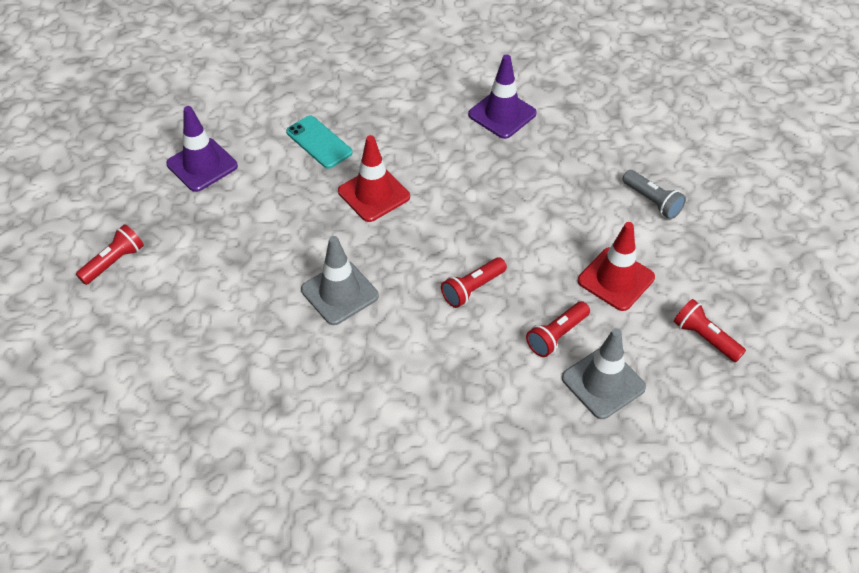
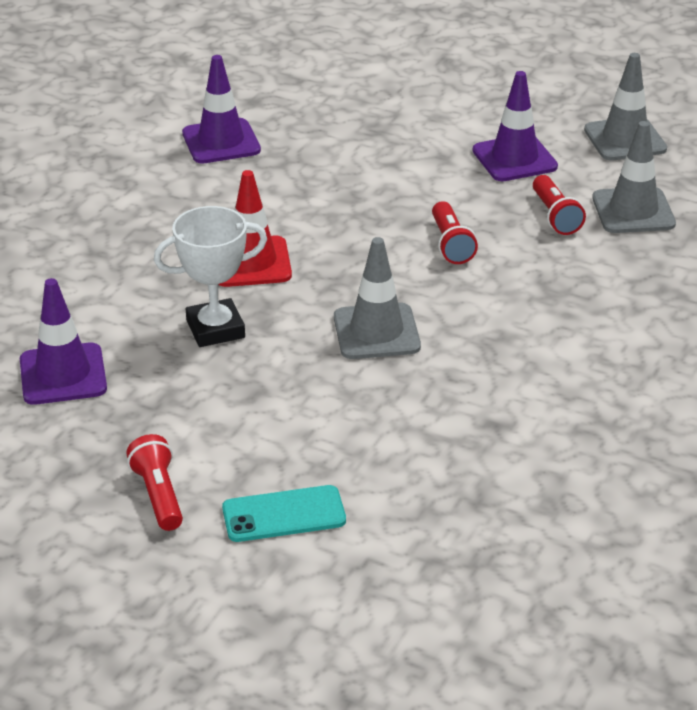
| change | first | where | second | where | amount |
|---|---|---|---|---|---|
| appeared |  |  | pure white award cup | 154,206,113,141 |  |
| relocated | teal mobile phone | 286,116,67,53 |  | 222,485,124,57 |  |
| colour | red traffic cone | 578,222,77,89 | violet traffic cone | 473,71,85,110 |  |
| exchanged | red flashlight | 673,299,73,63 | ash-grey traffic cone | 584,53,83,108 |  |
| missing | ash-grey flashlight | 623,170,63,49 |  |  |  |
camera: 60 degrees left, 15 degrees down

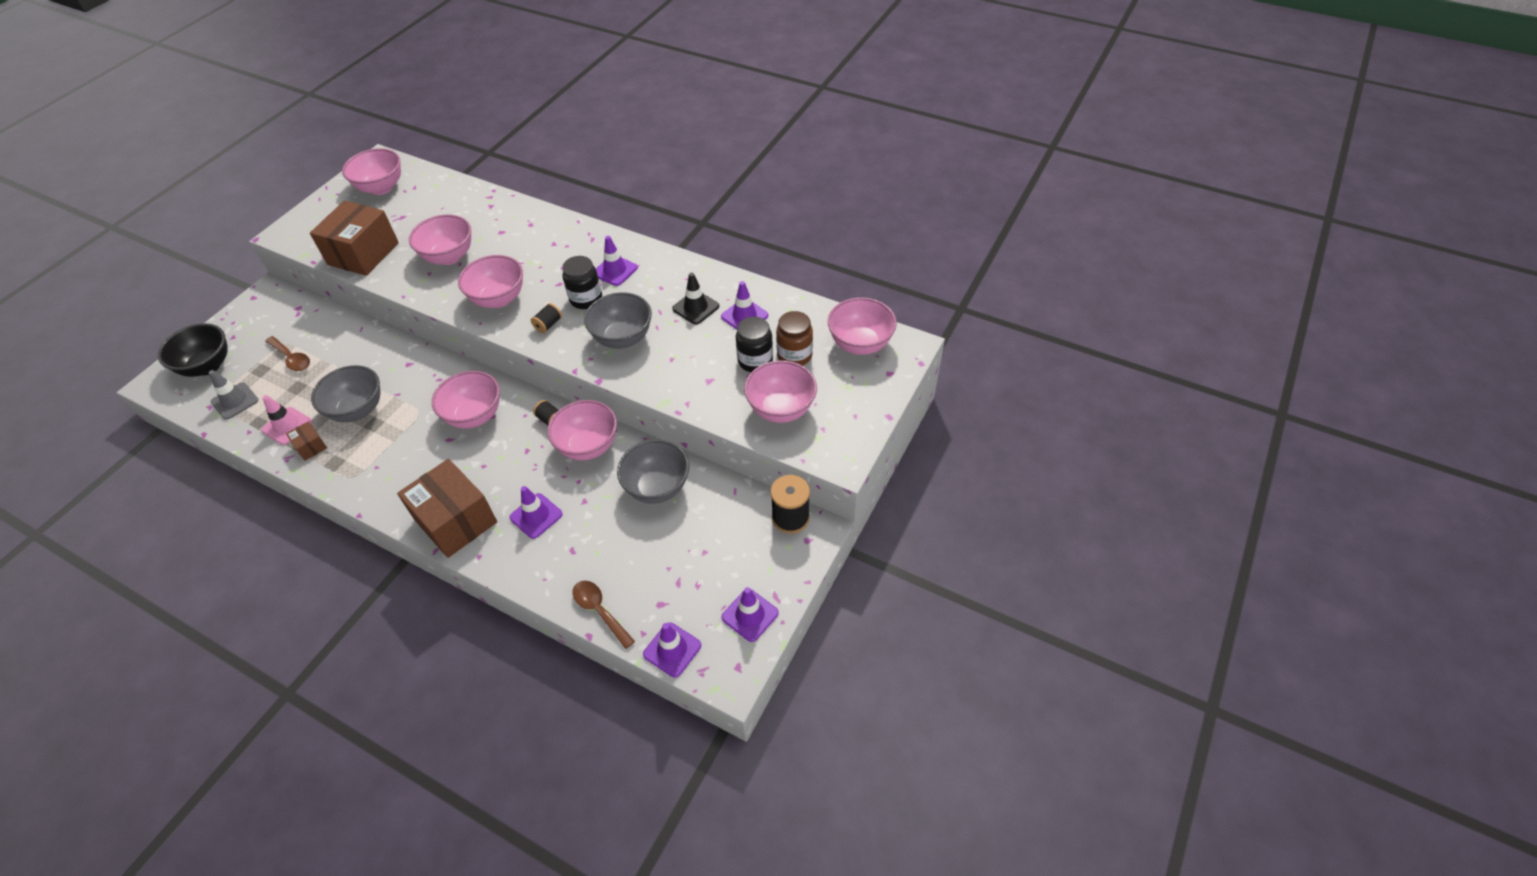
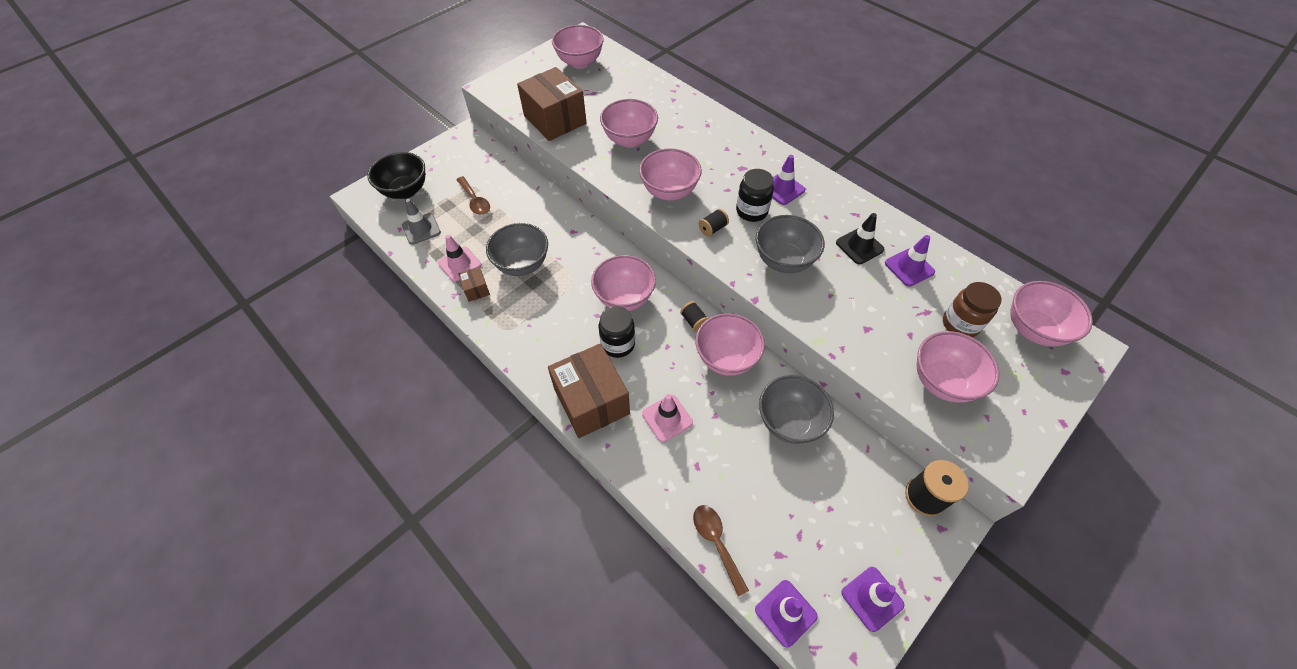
| change | first | where | second | where | amount |
|---|---|---|---|---|---|
| spun | dark brown package | 310,201,89,75 |  | 517,67,69,74 | 75 degrees counterclockwise |
| relocated | jet-black jar | 736,316,37,56 |  | 599,306,36,52 |  |
| colour | violet traffic cone | 510,486,53,53 | rose-pink traffic cone | 642,394,51,48 |  |
camera: 15 degrees right, 5 degrees up

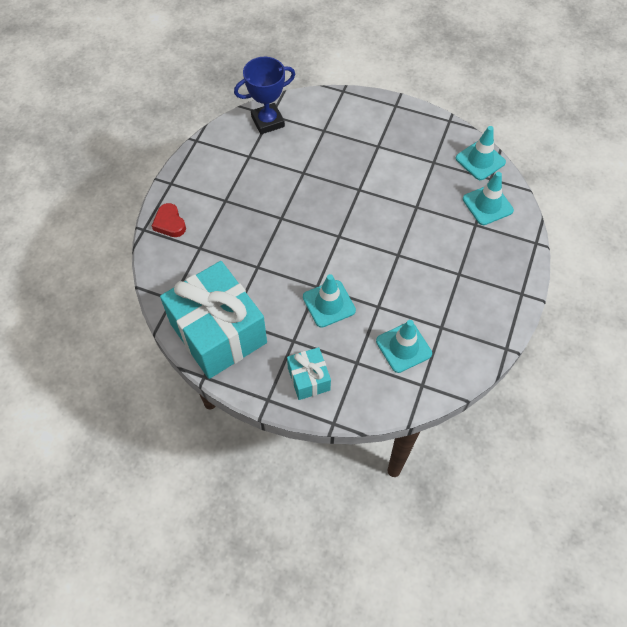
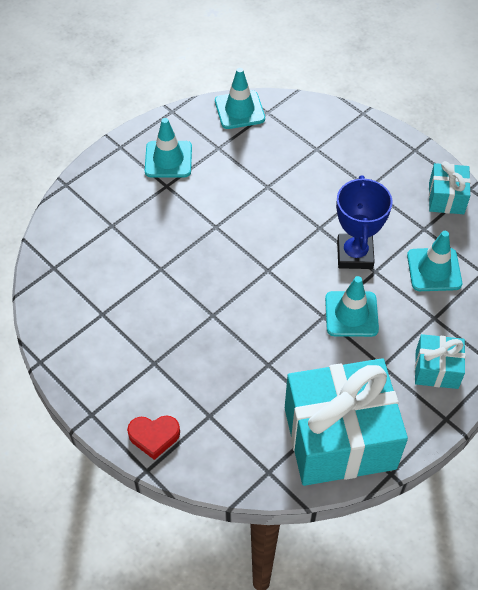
| change | first | where | second | where | amount |
|---|---|---|---|---|---|
| relocated | teal traffic cone | 463,172,51,53 |  | 145,118,47,60 |  |
| relocated | royal blue award cup | 234,57,61,77 |  | 336,175,57,94 |  |
| appeared |  |  | teal gift | 429,161,42,53 |  |
camera: 65 degrees left, 5 degrees down

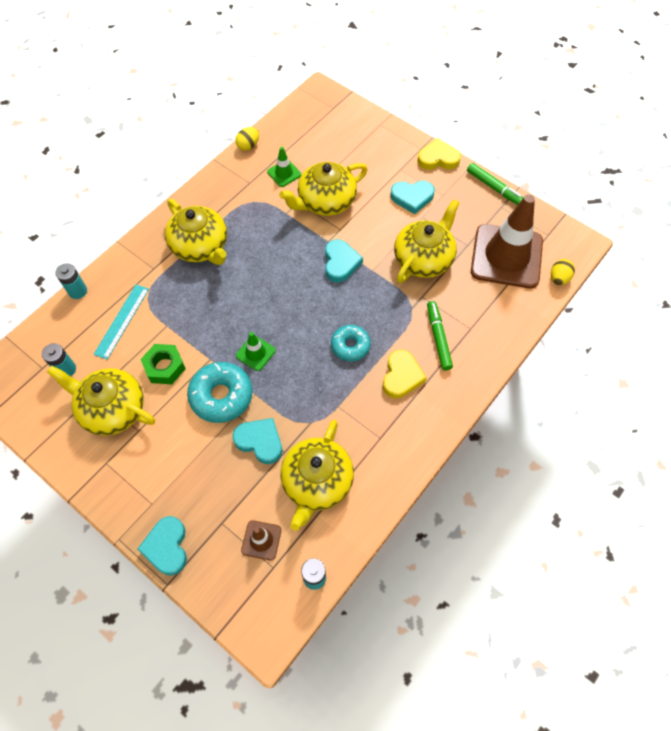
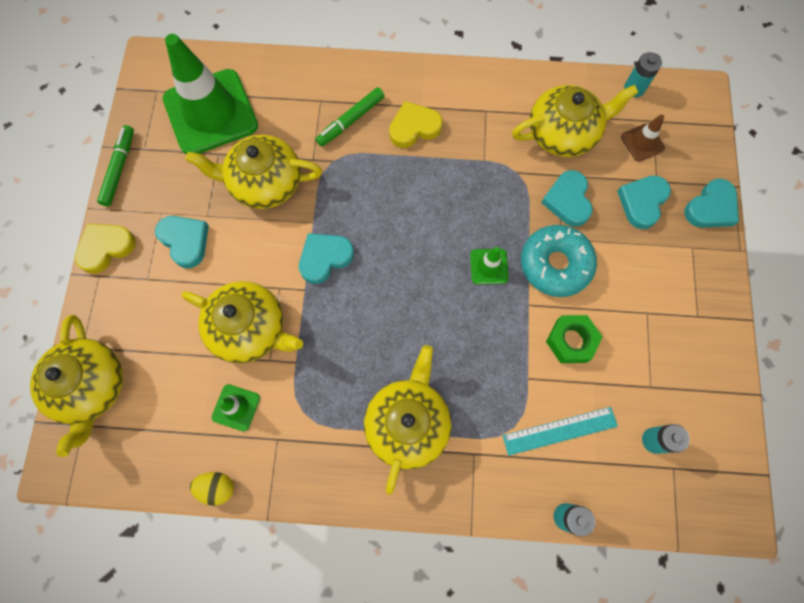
| change | first | where | second | where | amount |
|---|---|---|---|---|---|
| relocated | yellow tea pot | 47,365,108,71 |  | 30,315,93,142 |  |
| spun | yellow heart | 417,138,44,32 |  | 75,223,61,51 | 90 degrees clockwise |
| colour | dark brown traffic cone | 471,194,72,94 | leaf-green traffic cone | 163,34,95,120 |  |
| appeared |  |  | teal heart | 617,175,54,54 |  |
| missing | teal glazed donut | 331,325,40,36 |  |  |  |
| missing | yellow toy egg | 551,259,24,26 |  |  |  |
camera: 125 degrees left, 10 degrees up

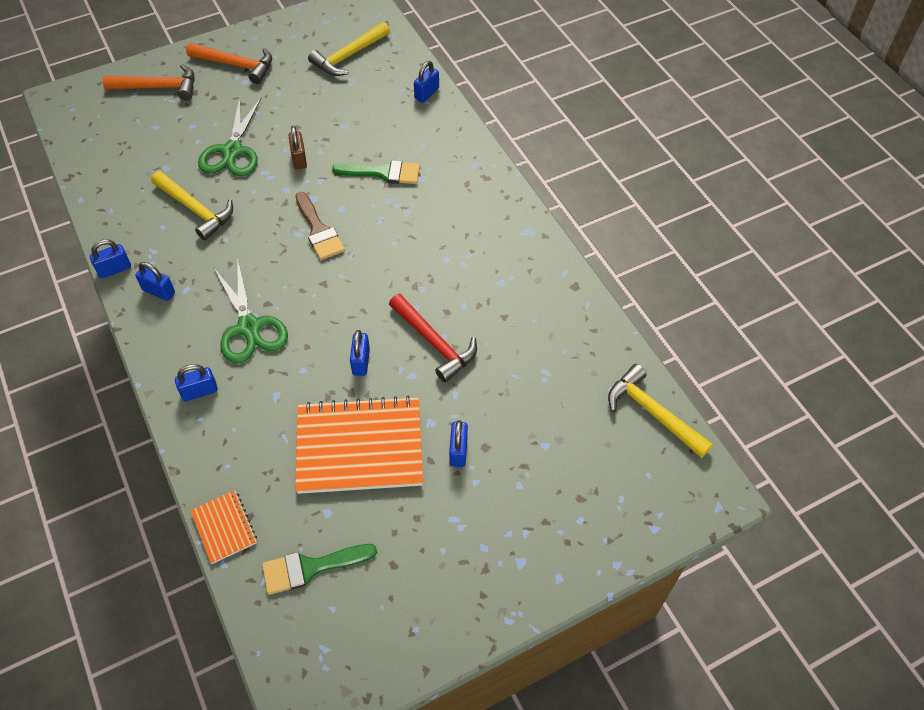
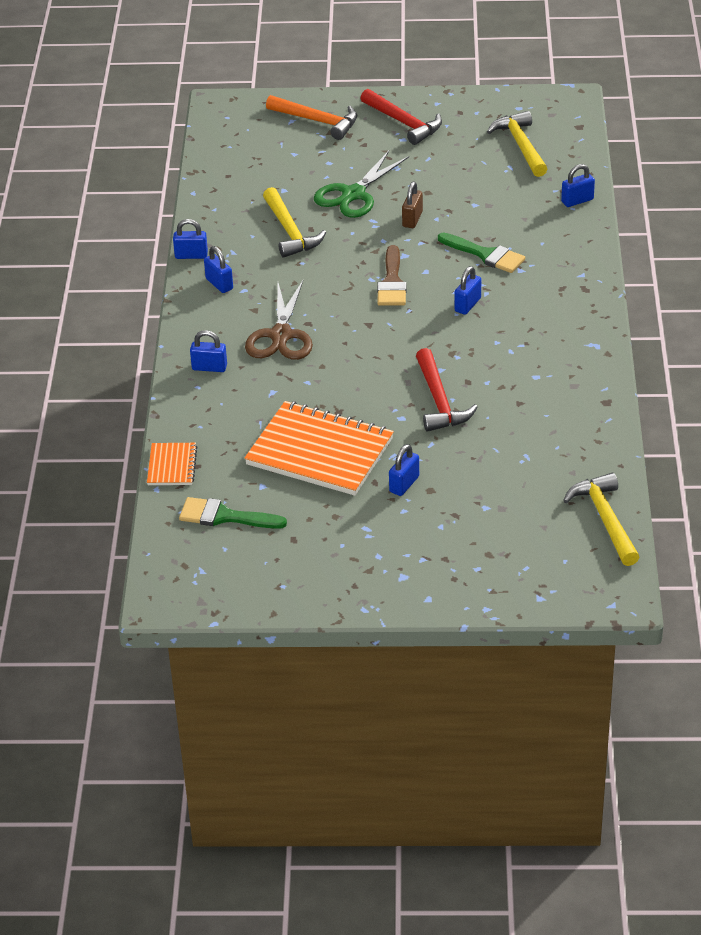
| change | first | where | second | where | amount |
|---|---|---|---|---|---|
| colour | leaf-green pair of scissors | 213,262,75,101 | dark brown pair of scissors | 245,280,68,80 |  |
| colour | orange-coloured carpenter's hammer | 186,43,86,41 | red carpenter's hammer | 360,89,82,56 |  |
| relocated | royal blue small lock | 350,330,20,46 |  | 454,266,27,49 |  |
| spun | yellow carpenter's hammer | 308,22,82,54 |  | 487,111,60,66 | 90 degrees clockwise |
camera: 30 degrees right, 15 degrees down

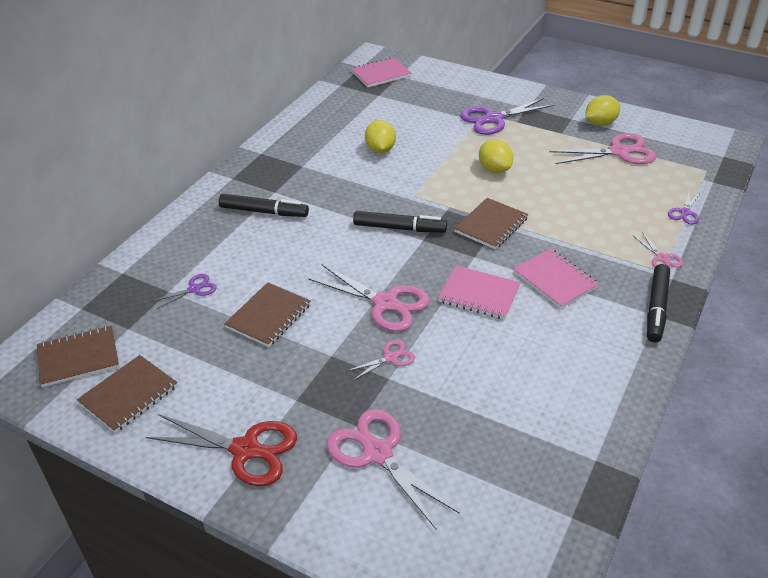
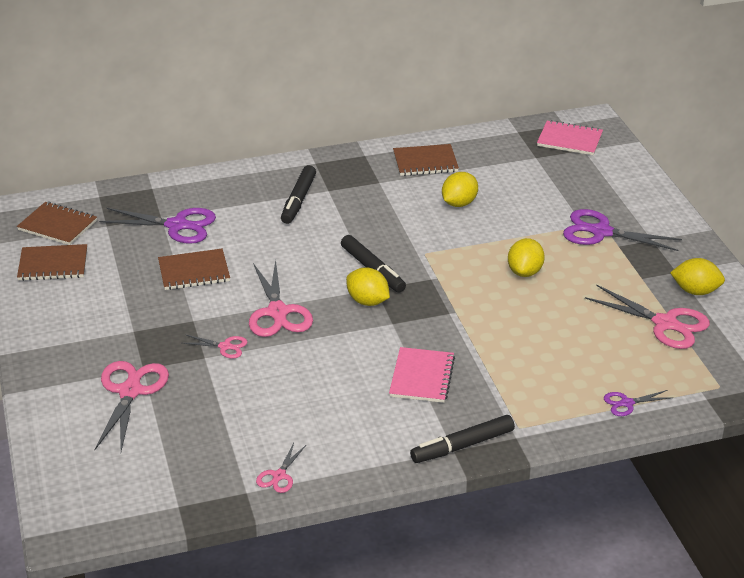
| change | first | where | second | where | amount |
|---|---|---|---|---|---|
| size | violet pair of scissors | 151,274,66,35 |  | 99,208,117,36 | x1.95 |
| relocated | rose-pink pair of scissors | 632,232,52,36 |  | 256,443,50,50 |  |
| spun | jet-black marker pen | 219,194,90,23 |  | 281,165,35,59 | 45 degrees clockwise |
| appeared |  |  | yellow citrus fruit | 346,267,44,39 |  |
| relocated | dark brown notepad | 454,198,74,52 |  | 393,144,66,32 |  |
| missing | red pair of scissors | 146,414,151,72 |  |  |  |
| missing | rose-pink notepad | 438,266,83,54 |  |  |  |
camera: 45 degrees right, 5 degrees down

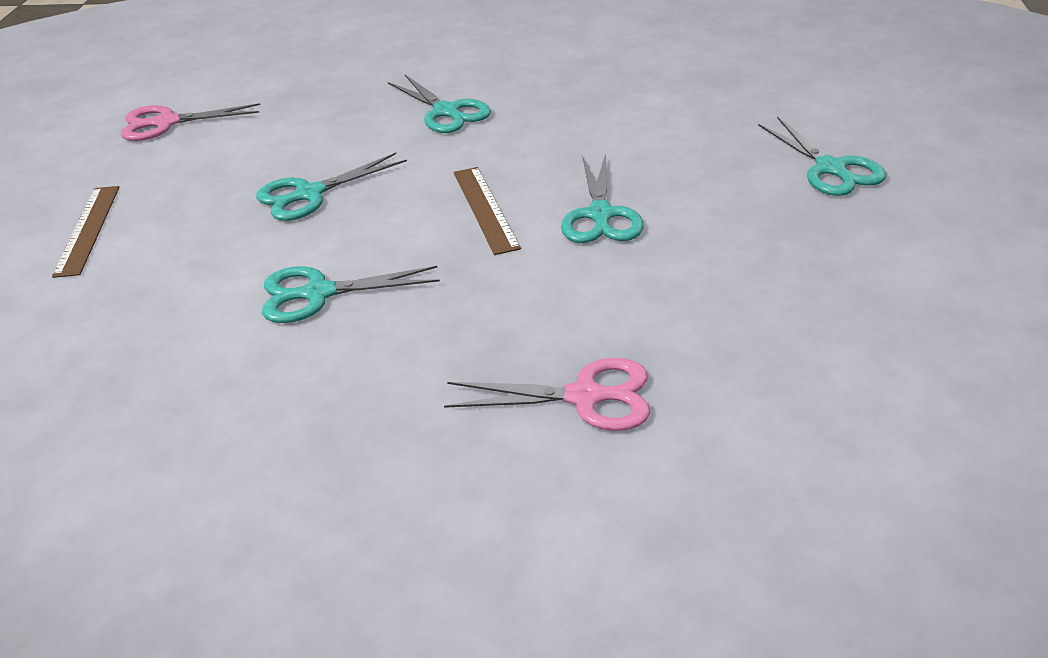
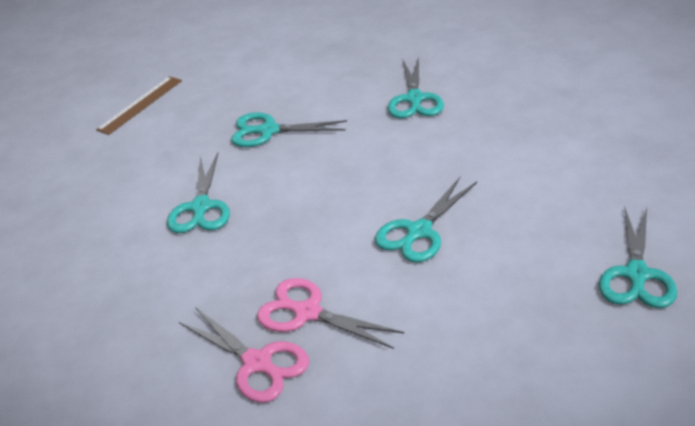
| change | first | where | second | where | amount |
|---|---|---|---|---|---|
| spun | teal pair of scissors | 262,266,178,57 |  | 167,153,63,80 | 120 degrees counterclockwise |
| relocated | rose-pink pair of scissors | 121,103,139,38 |  | 257,278,147,71 |  |
| missing | dark brown straightedge | 454,167,67,88 |  |  |  |
camera: 40 degrees right, 0 degrees up

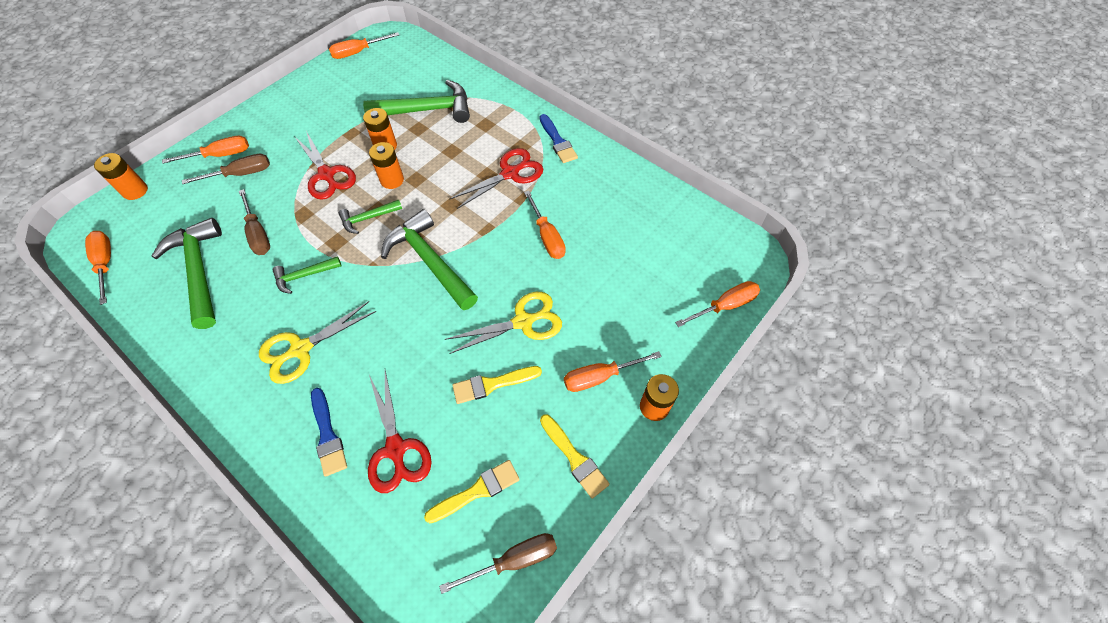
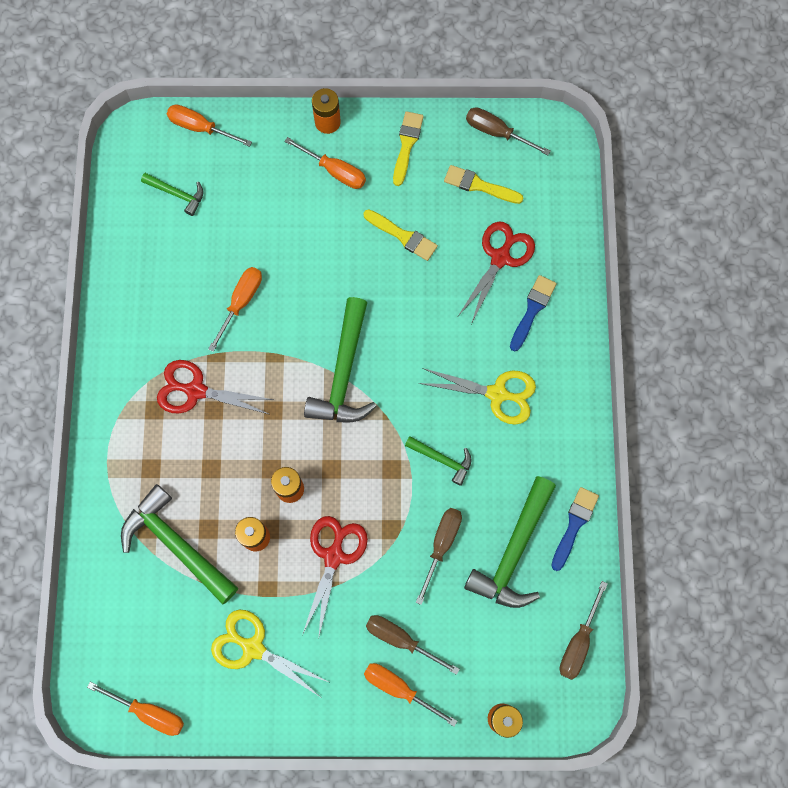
| change | first | where | second | where | amount |
|---|---|---|---|---|---|
| relocated | leaf-green carpenter's hammer | 338,200,64,34 |  | 141,173,63,43 |  |
| relocated | yellow pair of scissors | 445,292,117,62 |  | 211,610,117,87 |  |
| relocated | royal blue paintbrush | 539,114,39,49 |  | 551,487,48,84 |  |
| colour | orange-coloured flat screwdriver | 85,231,26,74 | dark brown flat screwdriver | 559,581,49,99 |  |
camera: 130 degrees left, 15 degrees up

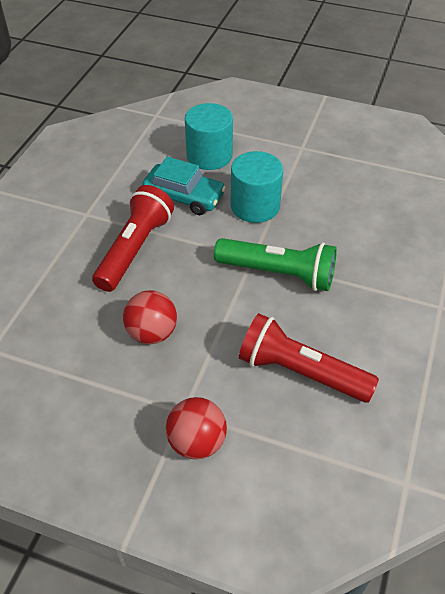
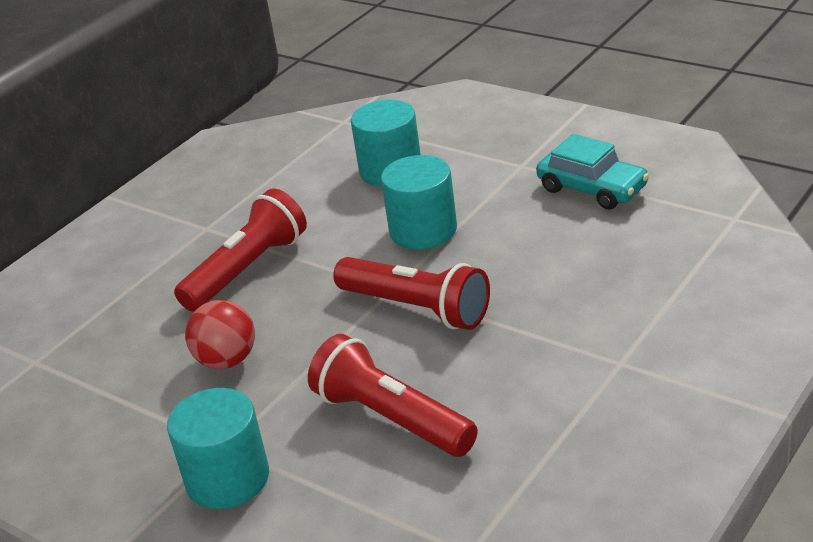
| change | first | where | second | where | amount |
|---|---|---|---|---|---|
| exchanged | red play ball | 166,397,61,62 | teal cylinder shape | 167,388,102,121 |  |
| colour | leaf-green flashlight | 214,238,123,53 | red flashlight | 333,257,157,73 |  |
| relocated | teal toy car | 142,157,84,58 |  | 536,134,113,76 |  |
camera: 20 degrees right, 15 degrees down

